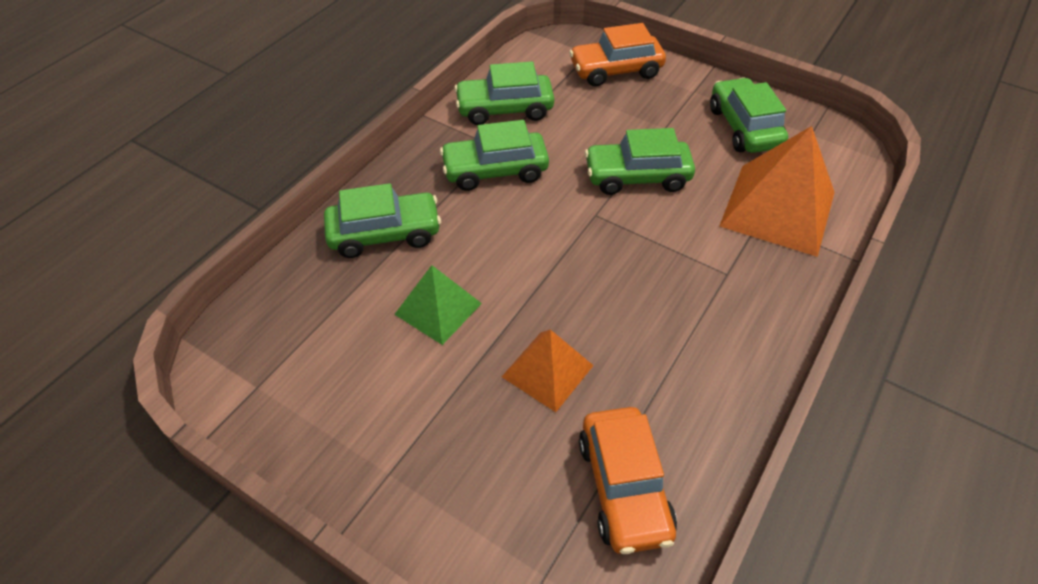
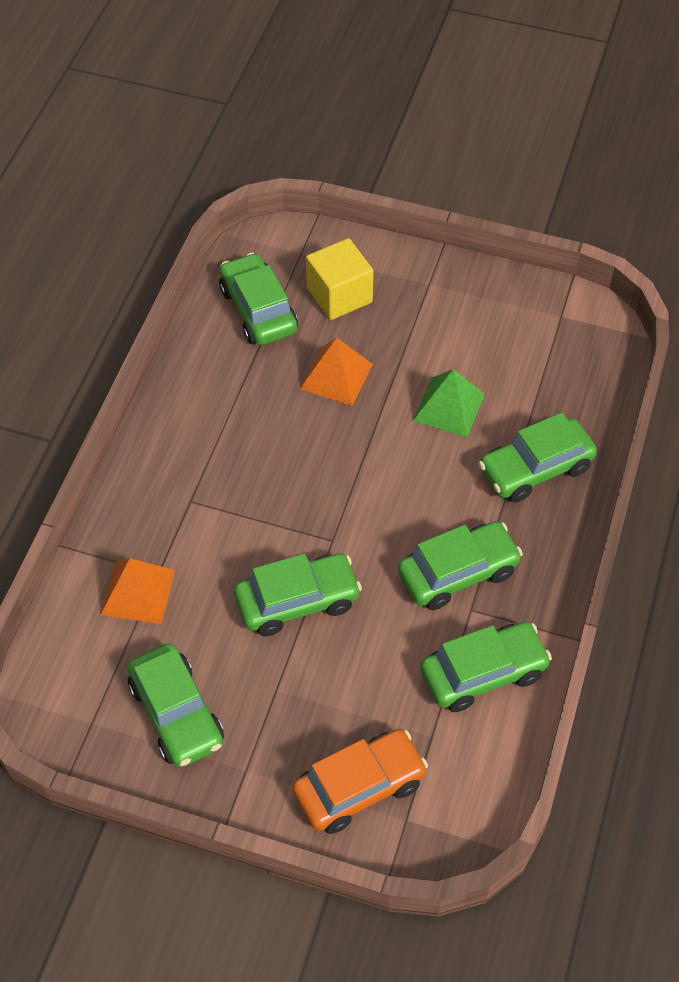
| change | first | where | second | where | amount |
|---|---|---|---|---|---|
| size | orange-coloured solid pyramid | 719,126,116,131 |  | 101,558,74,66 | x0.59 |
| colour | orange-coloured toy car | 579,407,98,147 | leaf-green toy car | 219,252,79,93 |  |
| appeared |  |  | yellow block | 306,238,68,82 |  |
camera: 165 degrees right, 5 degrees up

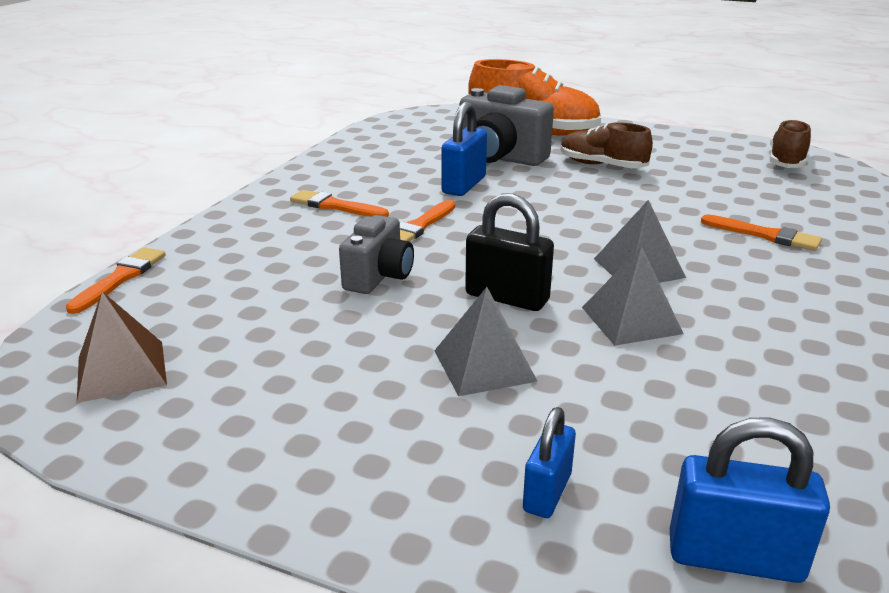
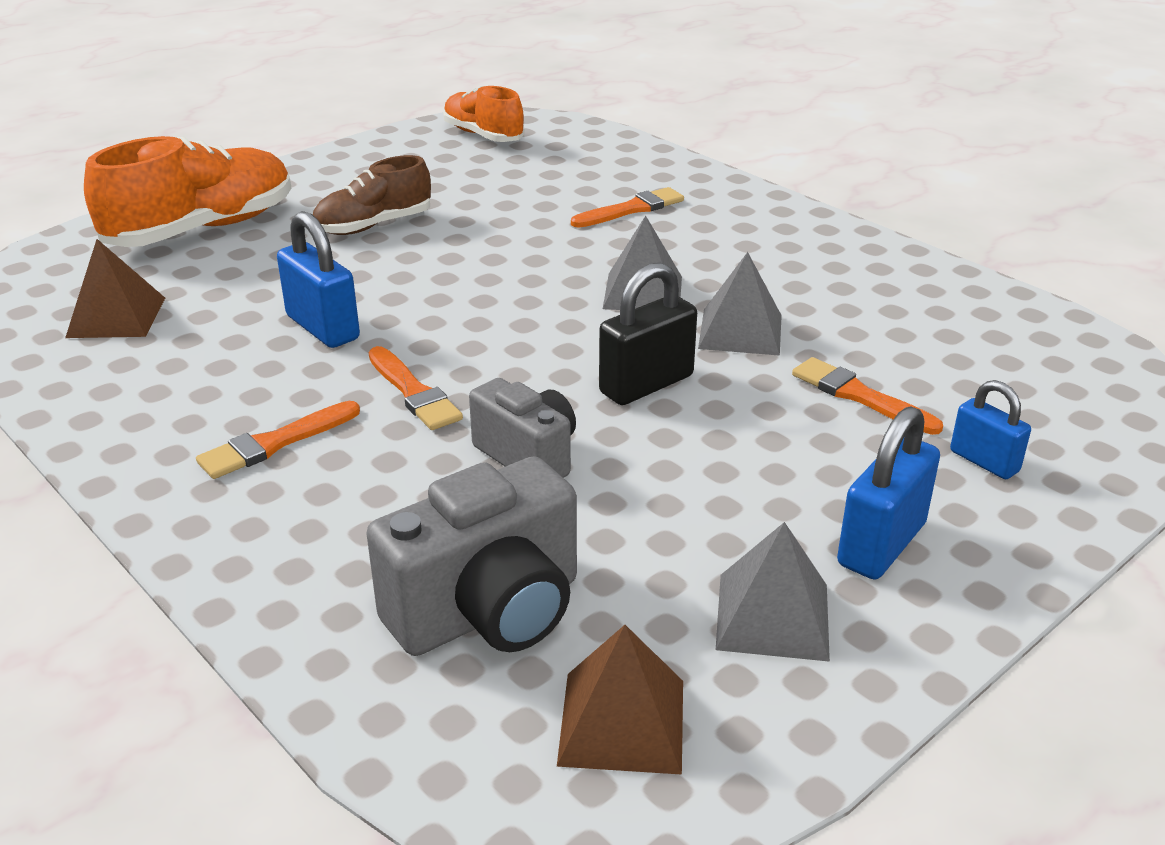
| change | first | where | second | where | amount |
|---|---|---|---|---|---|
| appeared |  |  | dark brown solid pyramid | 65,239,100,99 |  |
| relocated | ash-grey camera | 460,85,94,81 |  | 366,456,211,200 |  |
| colour | dark brown lace-up shoe | 770,119,41,49 | orange-coloured lace-up shoe | 443,86,82,56 |  |
| relocated | ash-grey solid pyramid | 434,287,104,109 |  | 716,522,114,140 |  |
| relocated | orange-coloured paintbrush | 66,247,100,67 |  | 792,357,151,78 |  |
| relocated | royal blue small lock | 670,417,160,166 |  | 837,406,103,173 |  |
camera: 65 degrees left, 5 degrees up

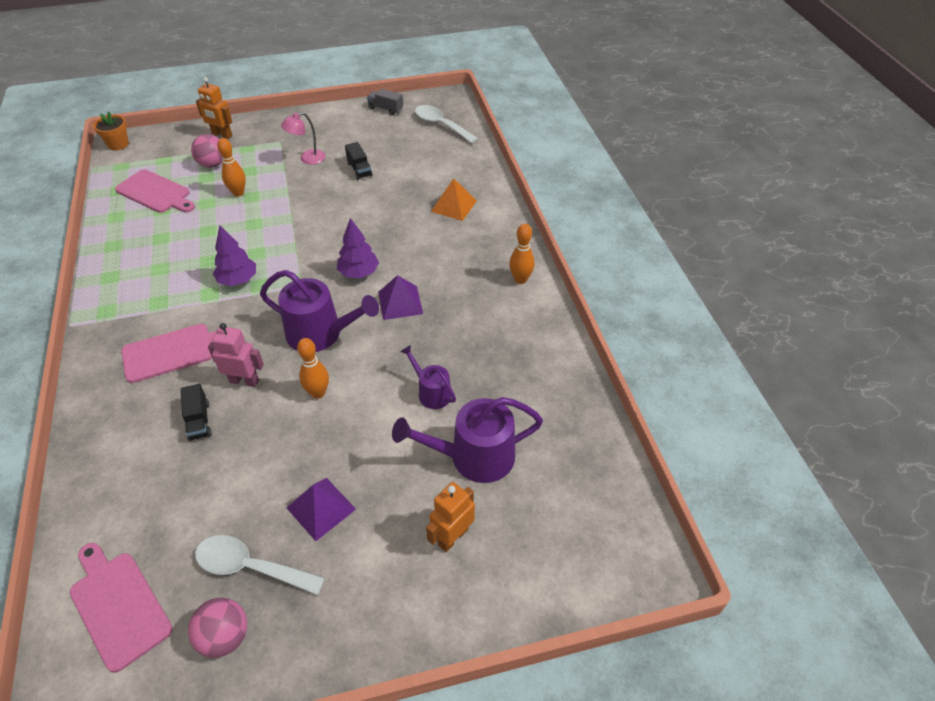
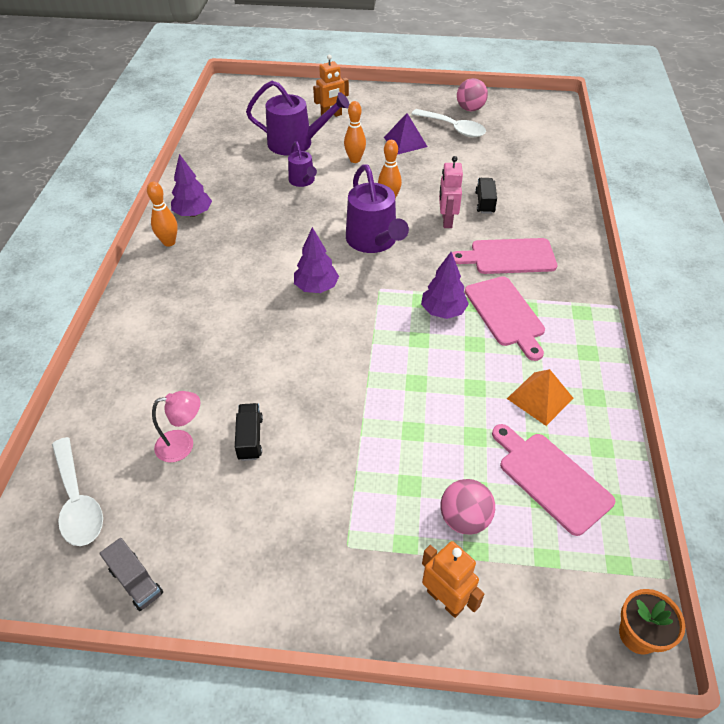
| change | first | where | second | where | amount |
|---|---|---|---|---|---|
| relocated | rose-pink lamp | 281,112,44,53 |  | 152,391,48,71 |  |
| appeared |  |  | violet fir tree | 171,154,41,63 |  |
| relocated | orange-coloured bowling pin | 217,138,29,59 |  | 344,101,22,62 |  |
| spun | violet sprinkling can | 260,270,119,82 |  | 346,164,63,89 | 150 degrees counterclockwise |
| spun | rose-pink robot | 208,323,56,64 |  | 439,156,24,72 | 60 degrees clockwise |
| relocated | rose-pink chopping board | 70,543,103,130 |  | 465,276,80,85 |  |
| relocated | orange-coloured solid pyramid | 431,178,46,43 |  | 507,369,66,57 |  |
| missing | violet solid pyramid | 378,275,45,45 |  |  |  |
camera: 160 degrees left, 0 degrees up

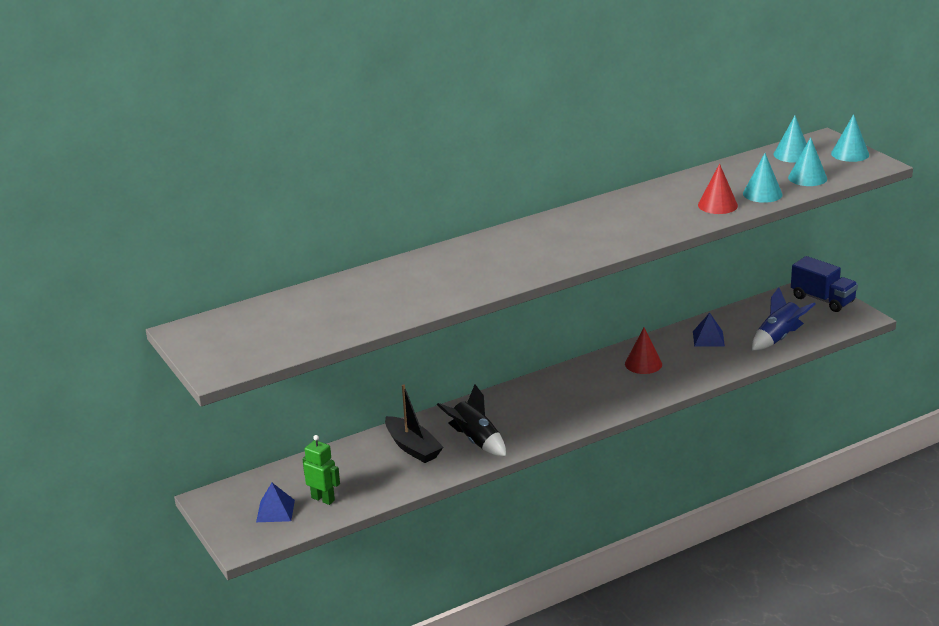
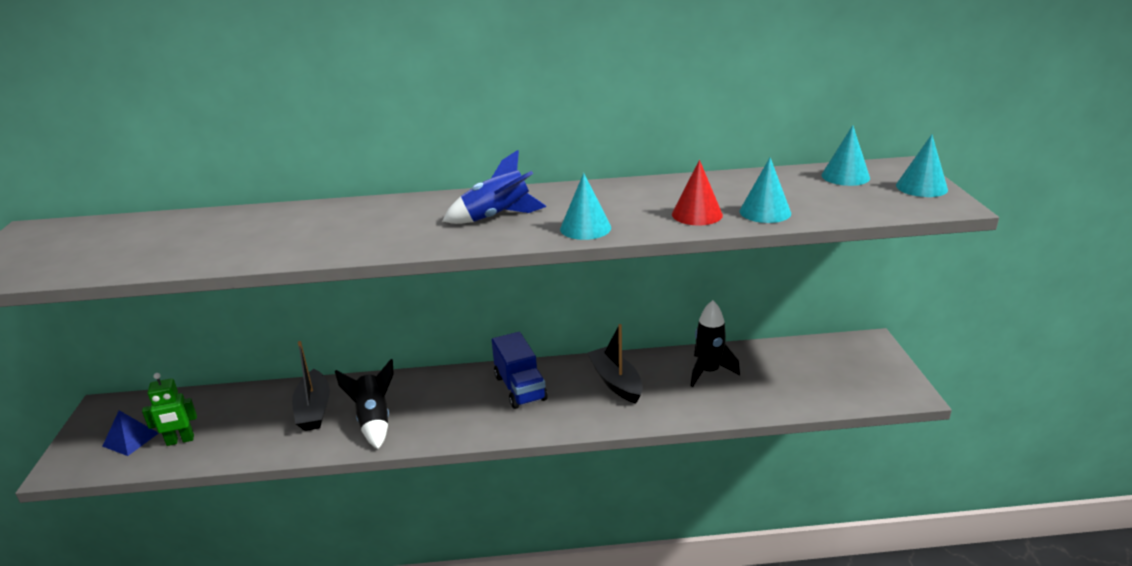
| change | first | where | second | where | amount |
|---|---|---|---|---|---|
| spun | leaf-green robot | 302,435,38,70 |  | 142,373,55,73 | 105 degrees clockwise |
| relocated | royal blue rocket | 752,287,64,64 |  | 443,150,104,74 |  |
| relocated | royal blue lorry | 791,256,67,56 |  | 492,332,56,77 |  |
| relocated | teal solid cone | 788,137,39,49 |  | 560,173,51,67 |  |
| exchanged | red solid cone | 625,327,37,47 | jet-black boat | 587,324,56,79 |  |
| exchanged | royal blue solid pyramid | 693,313,32,34 | jet-black rocket | 691,300,49,87 |  |
camera: 25 degrees right, 0 degrees up

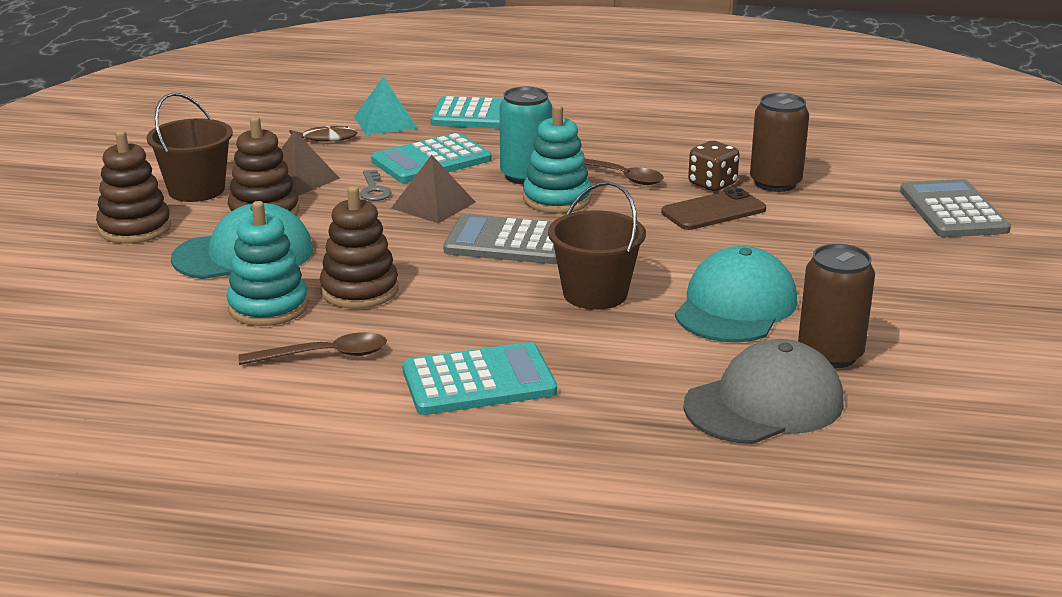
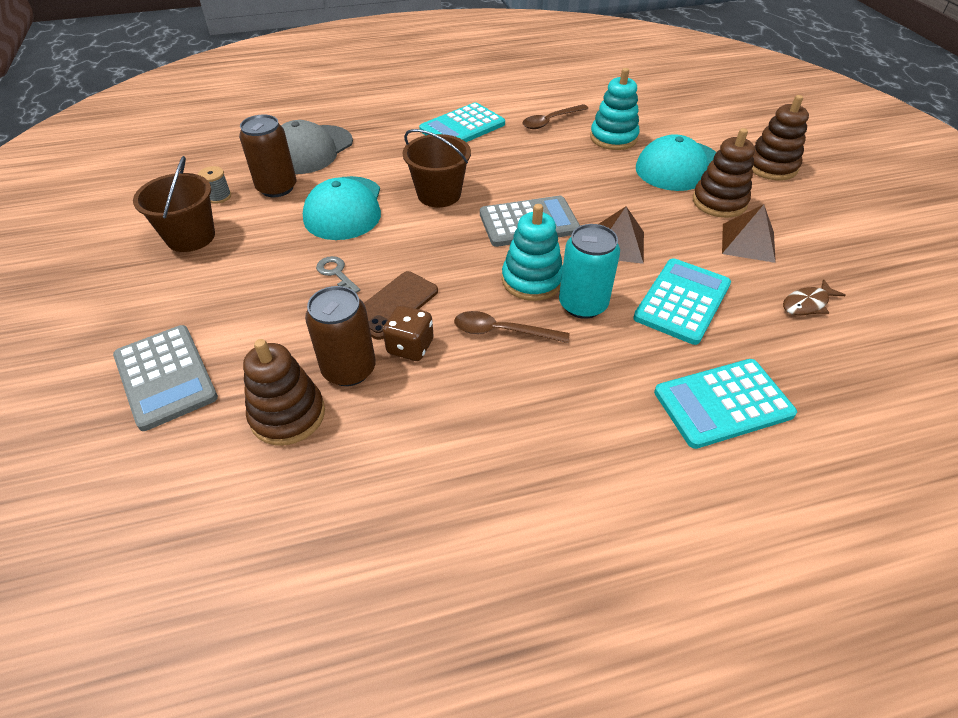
| change | first | where | second | where | amount |
|---|---|---|---|---|---|
| relocated | dark brown pail | 146,93,87,109 |  | 133,156,82,96 |  |
| appeared |  |  | ash-grey spool | 198,166,33,38 |  |
| relocated | dark brown stacking toy | 320,186,78,123 |  | 243,339,82,107 |  |
| relocated | ash-grey key | 360,170,32,31 |  | 316,256,44,37 |  |
| missing | teal solid pyramid | 354,77,64,58 |  |  |  |
camera: 155 degrees right, 20 degrees up

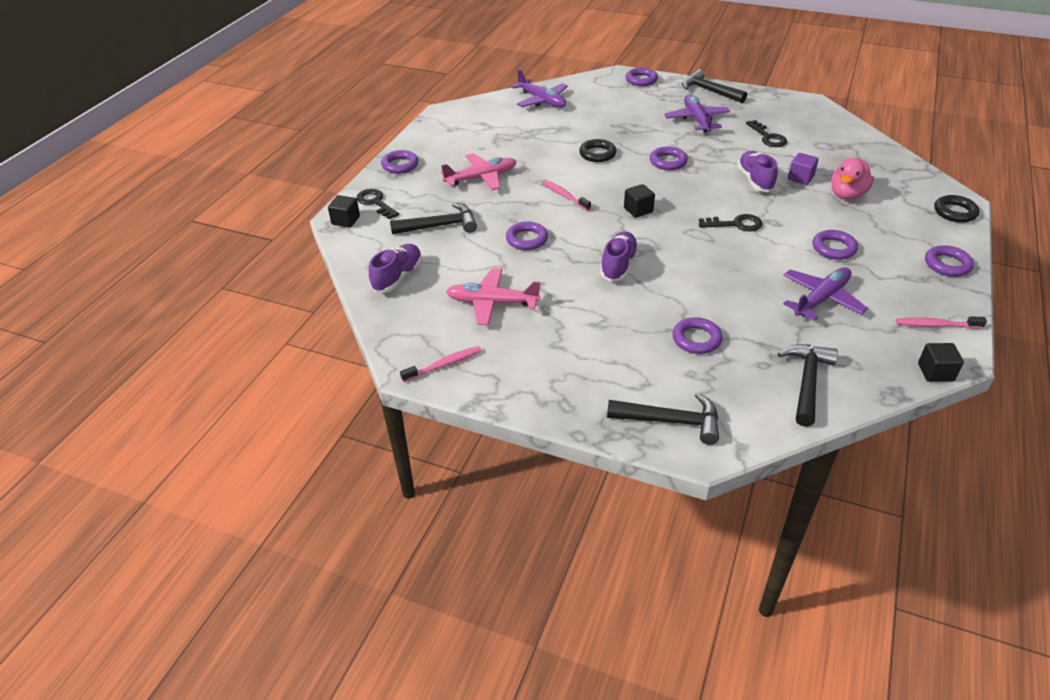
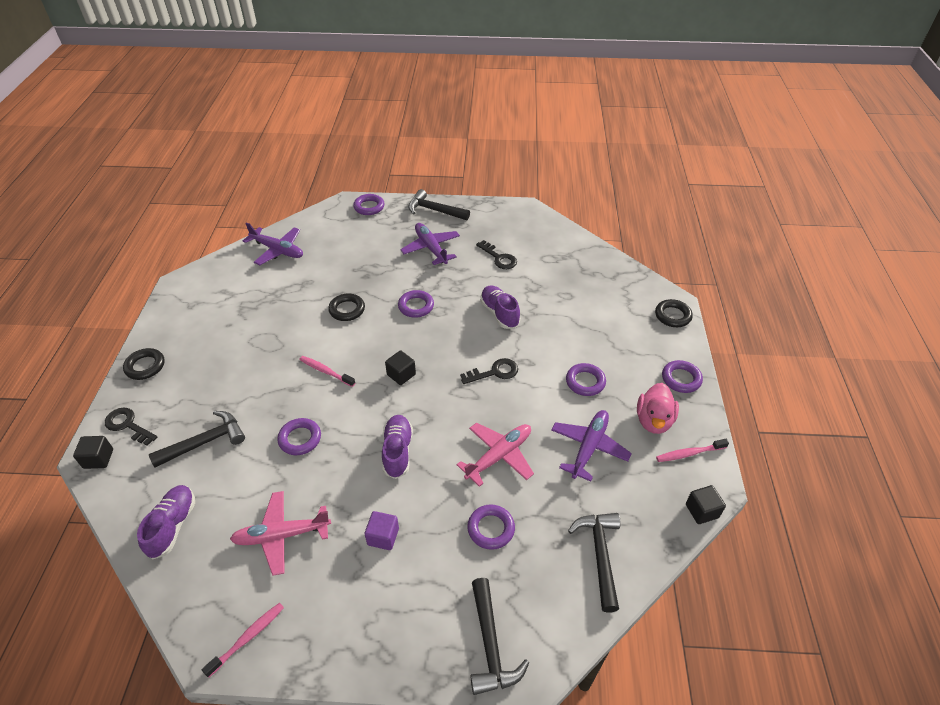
| change | first | where | second | where | amount |
|---|---|---|---|---|---|
| colour | violet ring | 381,150,38,24 | jet-black ring | 123,348,42,32 |  |
| relocated | violet block | 788,153,31,32 |  | 364,511,35,39 |  |
| relocated | rose-pink plane | 441,153,75,37 |  | 457,423,77,64 |  |
| spun | jet-black carpenter's hammer | 607,393,112,52 |  | 471,578,58,117 | 90 degrees clockwise |
| relocated | rose-pink rubber duck | 831,158,43,42 |  | 637,383,42,51 |  |
camera: 20 degrees left, 5 degrees up

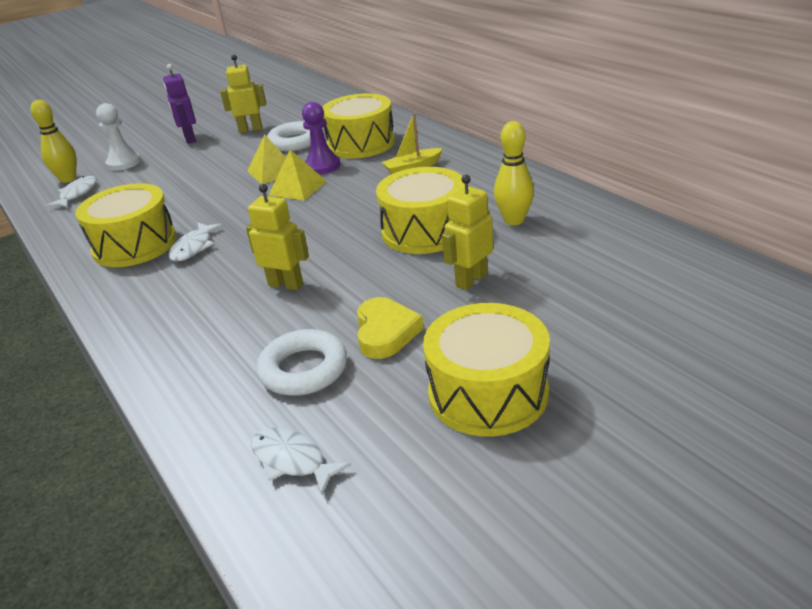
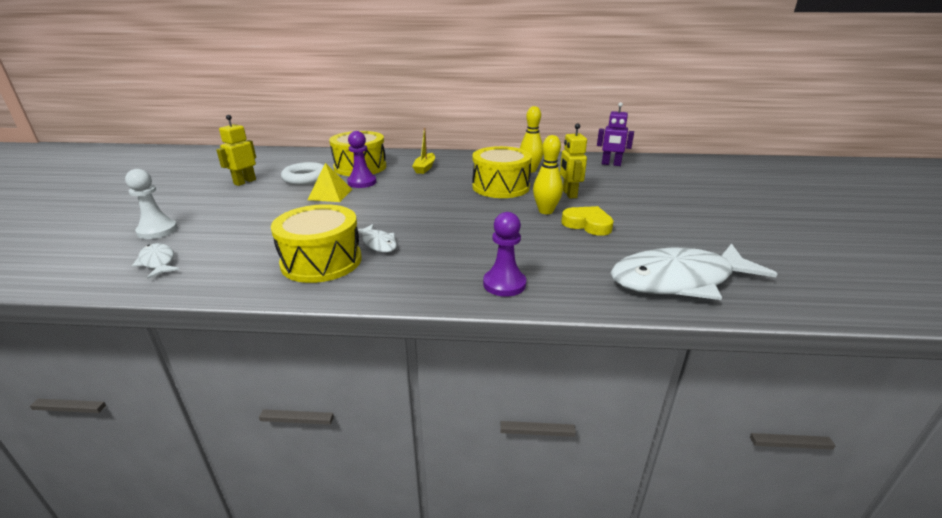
| change | first | where | second | where | amount |
|---|---|---|---|---|---|
| appeared |  |  | violet game pawn | 483,212,43,85 |  |
| relocated | yellow bowling pin | 30,100,47,83 |  | 533,135,30,79 |  |
| relocated | violet robot | 163,64,33,80 |  | 597,102,37,64 |  |
| size | pure white fish | 251,428,100,67 |  | 610,244,167,56 | x2.20 |
| missing | yellow robot | 246,184,63,106 |  |  |  |
| missing | pure white ring | 256,329,91,67 |  |  |  |
| missing | yellow solid pyramid | 269,150,58,50 |  |  |  |
| missing | yellow snare drum | 423,303,127,133 |  |  |  |
camera: 55 degrees left, 5 degrees down

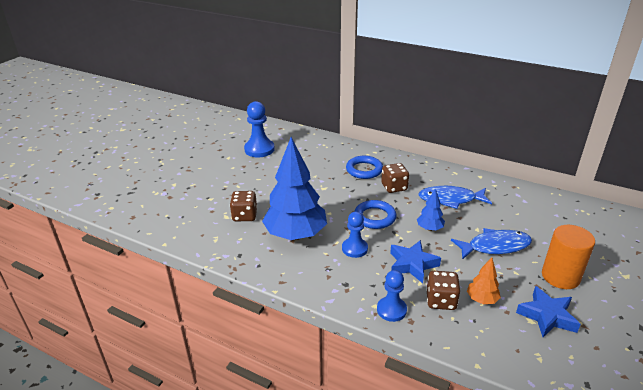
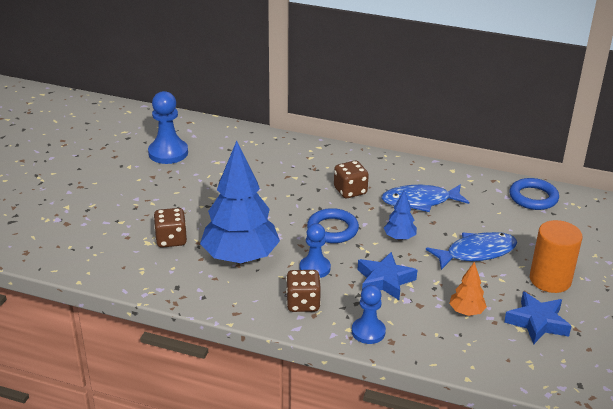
| change | first | where | second | where | amount |
|---|---|---|---|---|---|
| relocated | dark brown die | 426,271,34,39 |  | 286,270,35,42 |  |
| relocated | royal blue ring | 346,156,37,23 |  | 509,178,50,32 |  |
camera: 10 degrees left, 0 degrees up

